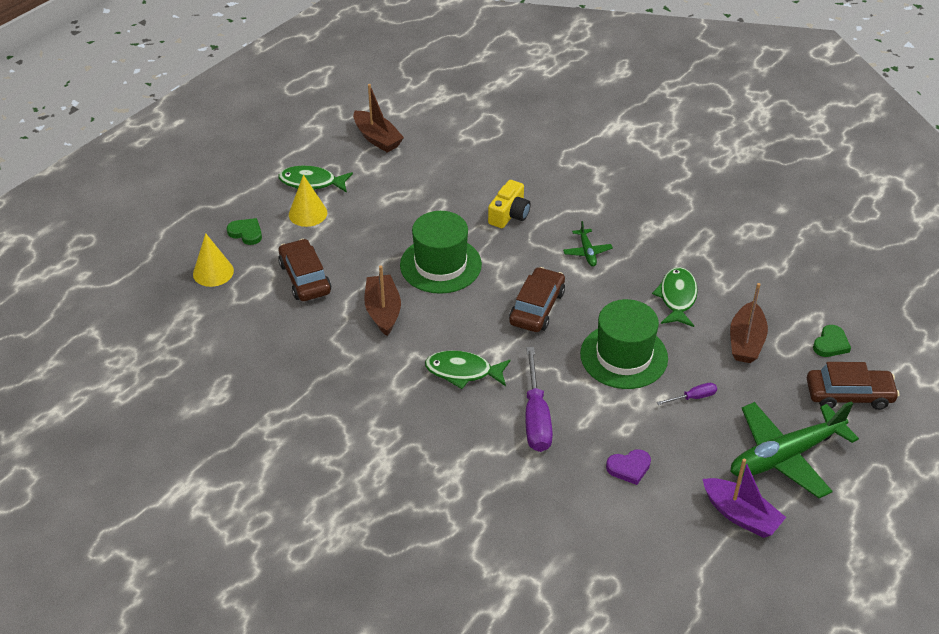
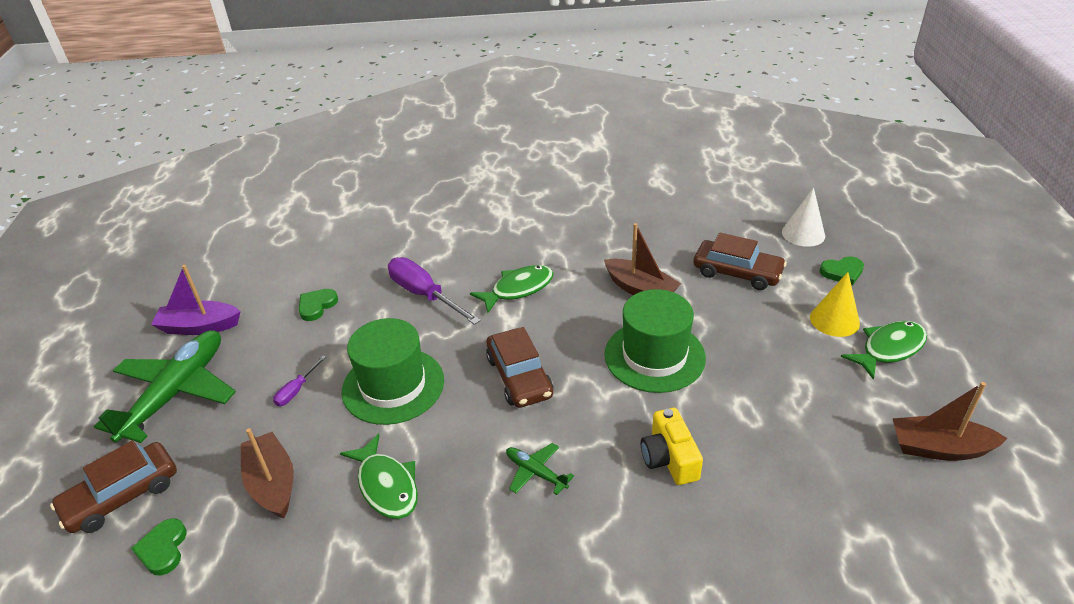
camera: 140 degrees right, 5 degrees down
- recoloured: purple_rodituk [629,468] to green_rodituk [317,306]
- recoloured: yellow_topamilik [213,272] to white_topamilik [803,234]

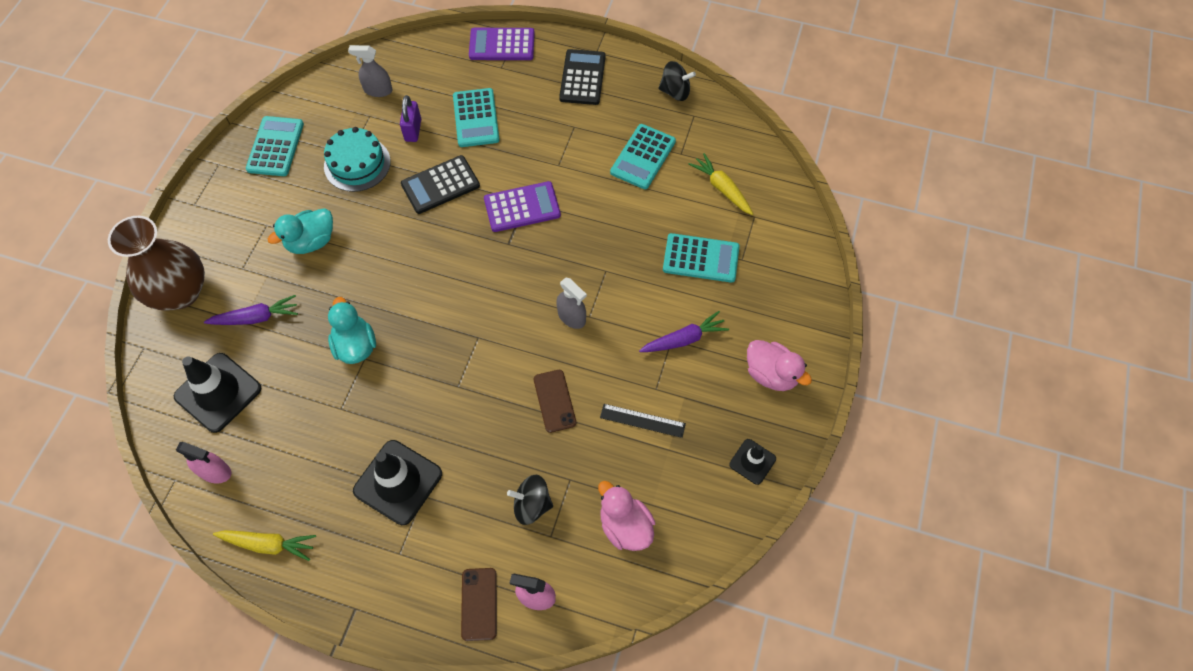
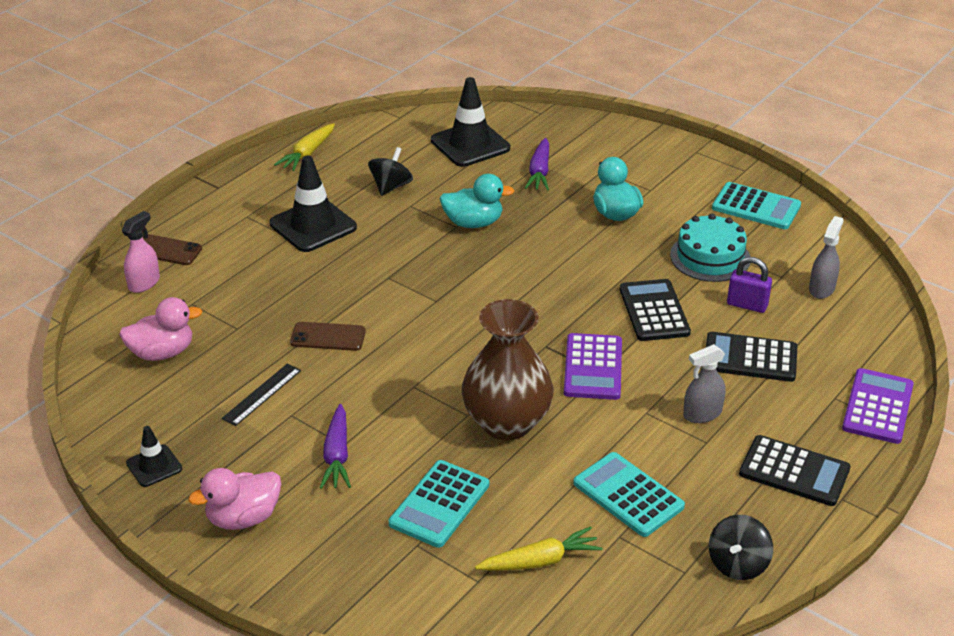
camera: 110 degrees right, 25 degrees down
- moved: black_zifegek [531,505] to [391,187]
- moved: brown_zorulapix [180,292] to [506,423]
- moved: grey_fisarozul [571,317] to [702,414]
- recoloured: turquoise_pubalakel [476,118] to black_pubalakel [750,358]
- removed: pink_fisarozul [215,471]

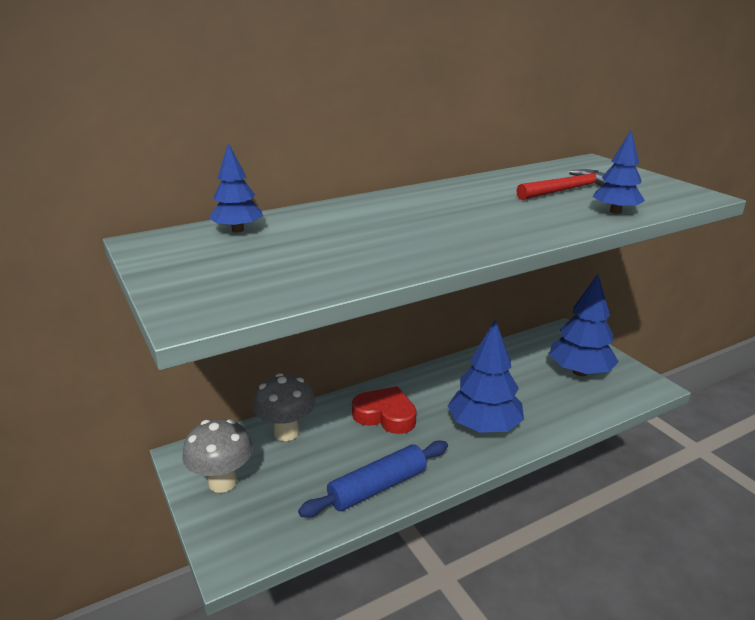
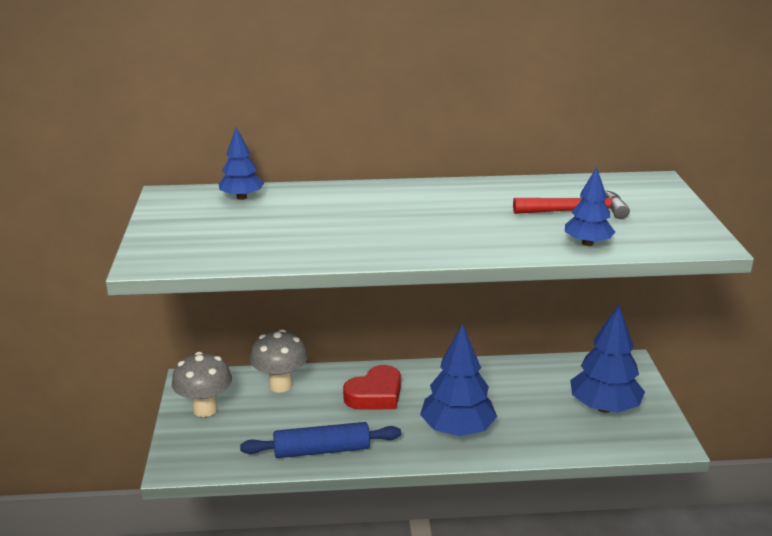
camera: 25 degrees right, 0 degrees up
- turned: red_rodituk [385,415] = [375,395] 90 degrees clockwise

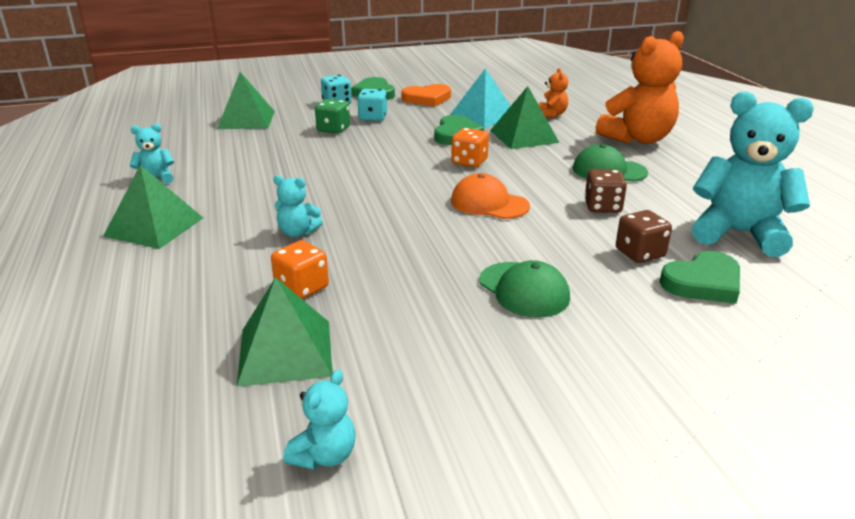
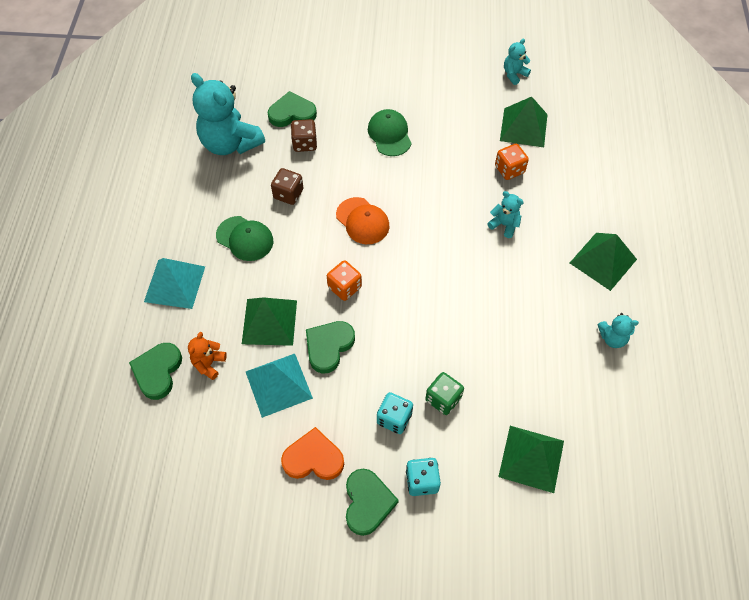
camera: 160 degrees left, 30 degrees up
- added: green_rodituk [158,371]
- replaced: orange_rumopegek [637,139] to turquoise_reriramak [174,284]

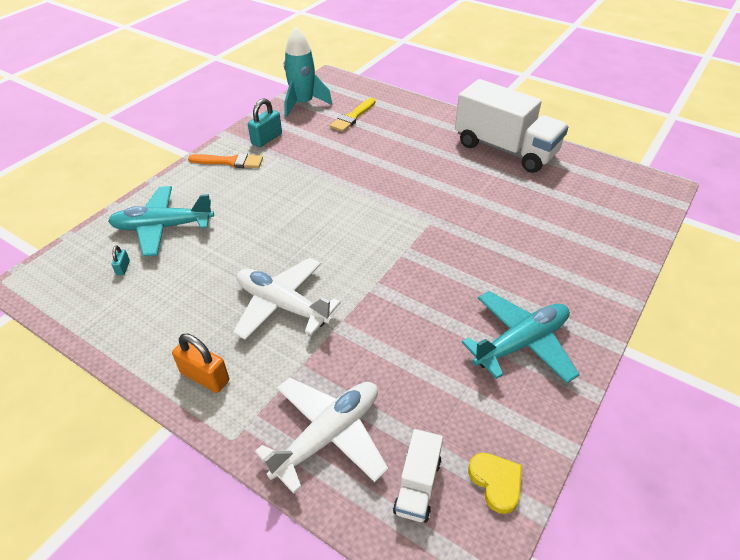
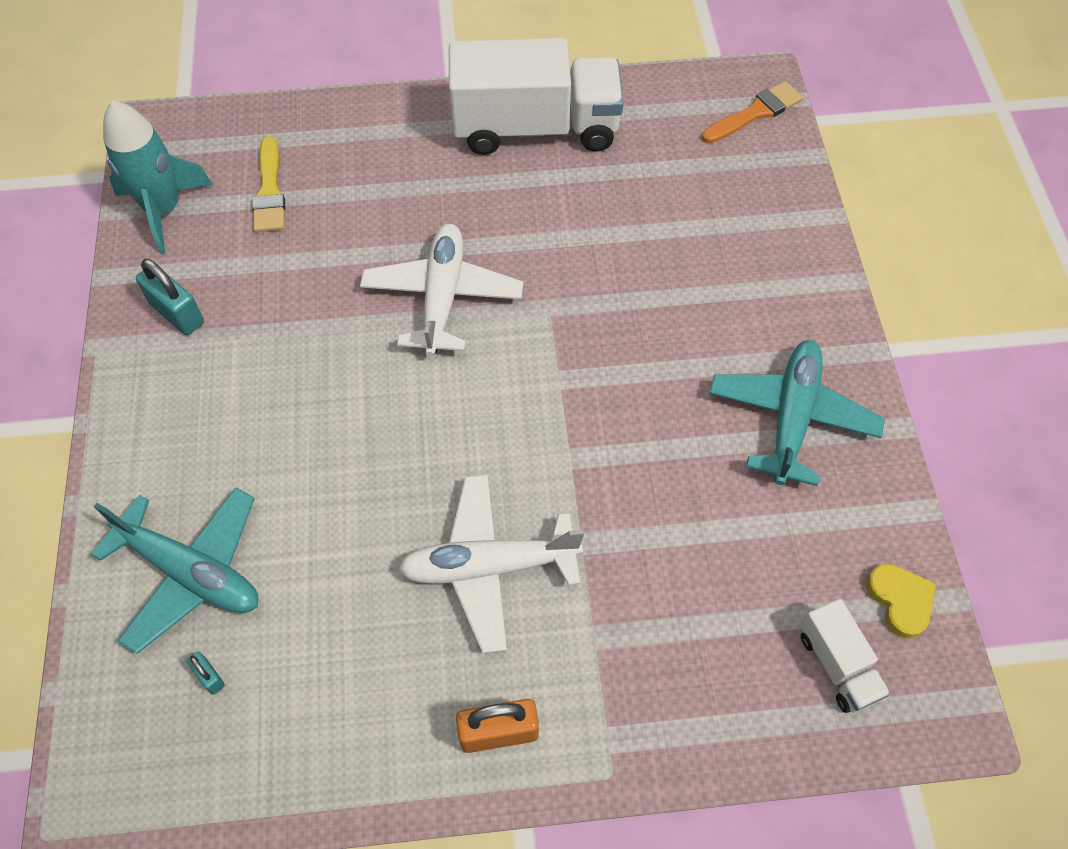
camera: 40 degrees left, 15 degrees up
- turned: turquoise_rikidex [163,227] = [191,572] 105 degrees counterclockwise
- turned: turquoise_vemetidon [266,139] = [177,313] 45 degrees counterclockwise
- moved: white_rikidex [328,435] to [442,297]
- moved: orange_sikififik [230,162] to [755,113]
- turned: yellow_rodituk [496,482] = [900,600] 45 degrees clockwise

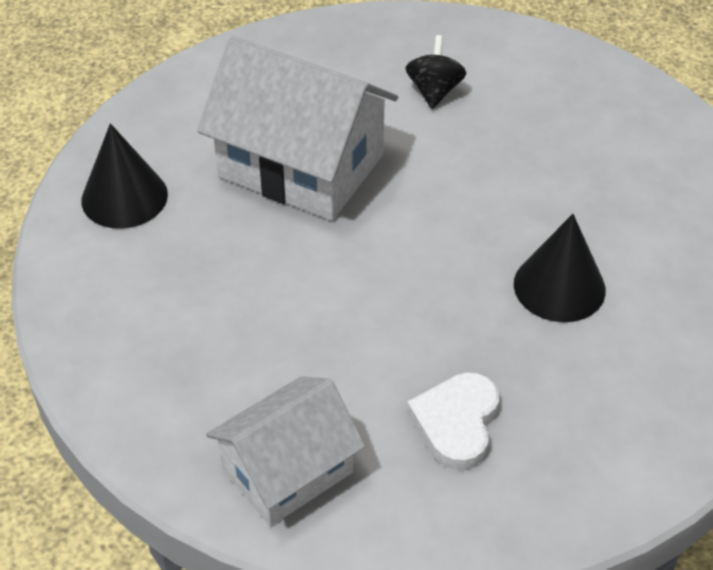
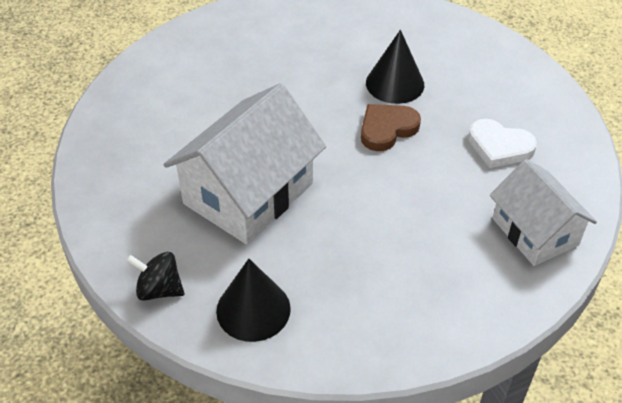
camera: 80 degrees left, 0 degrees up
- moved: black_zifegek [434,91] to [159,289]
- added: brown_rodituk [387,129]

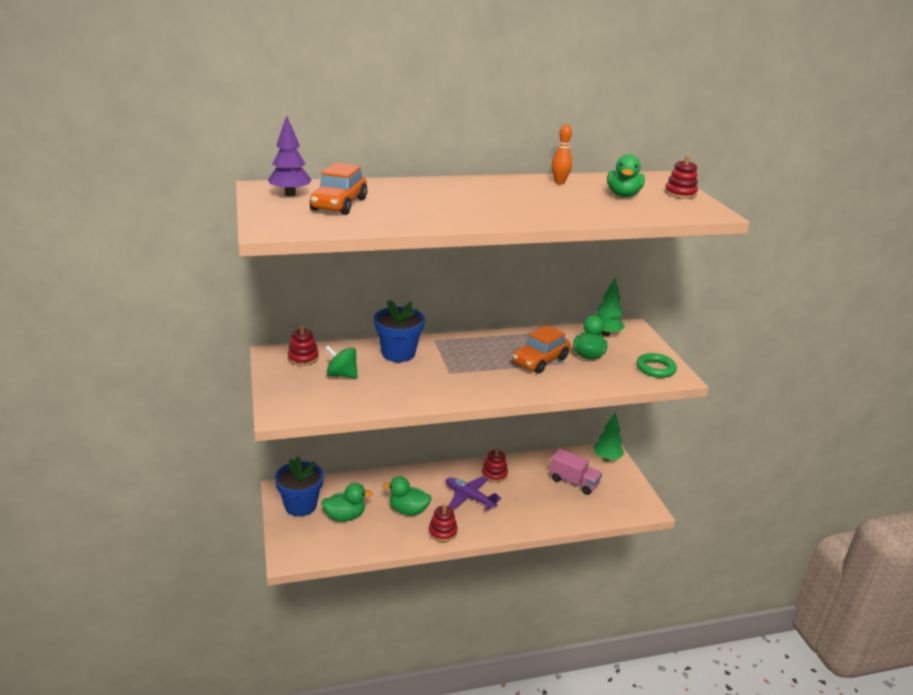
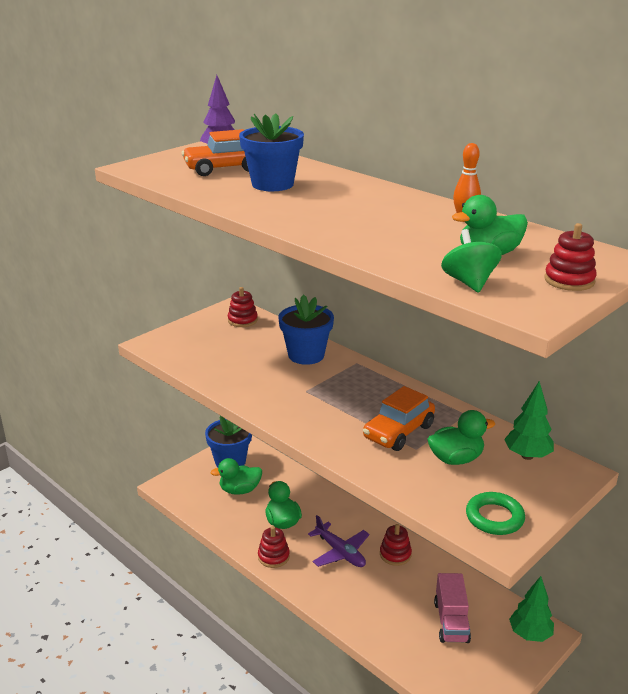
camera: 60 degrees right, 0 degrees up
- turned: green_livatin [345,516] = [240,490] 120 degrees clockwise
- added: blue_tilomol [272,184]
- turned: purple_rikidex [469,497] = [340,552] 135 degrees clockwise
- turned: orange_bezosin [540,361] = [398,432] 60 degrees counterclockwise
- moved: green_zifegek [342,375] to [469,283]

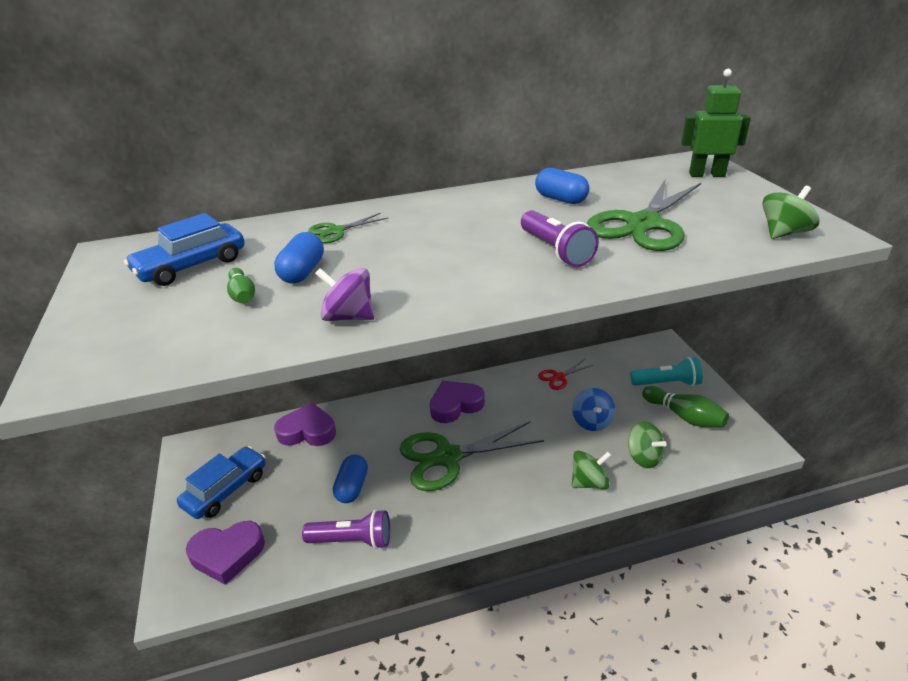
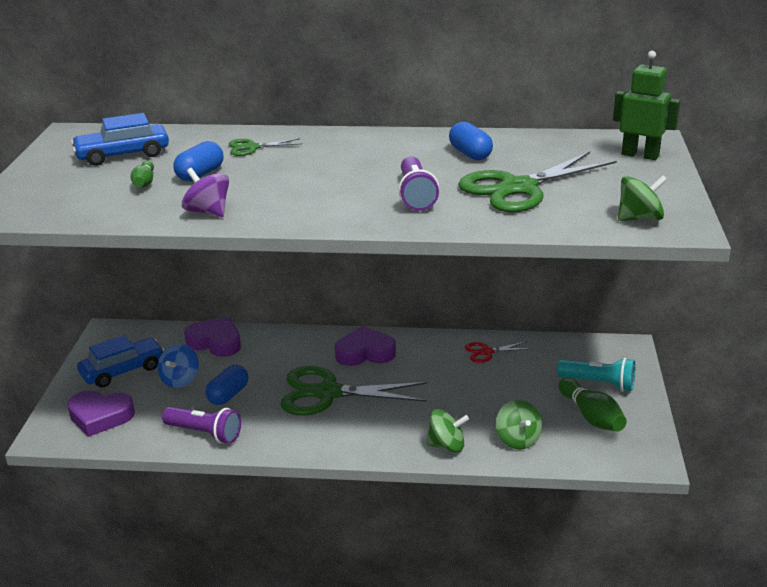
camera: 20 degrees right, 5 degrees down
- moved: blue_zifegek [592,421] to [180,380]

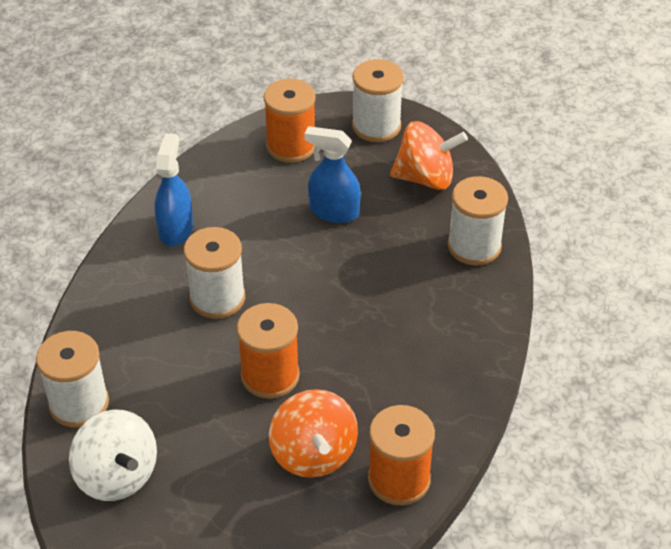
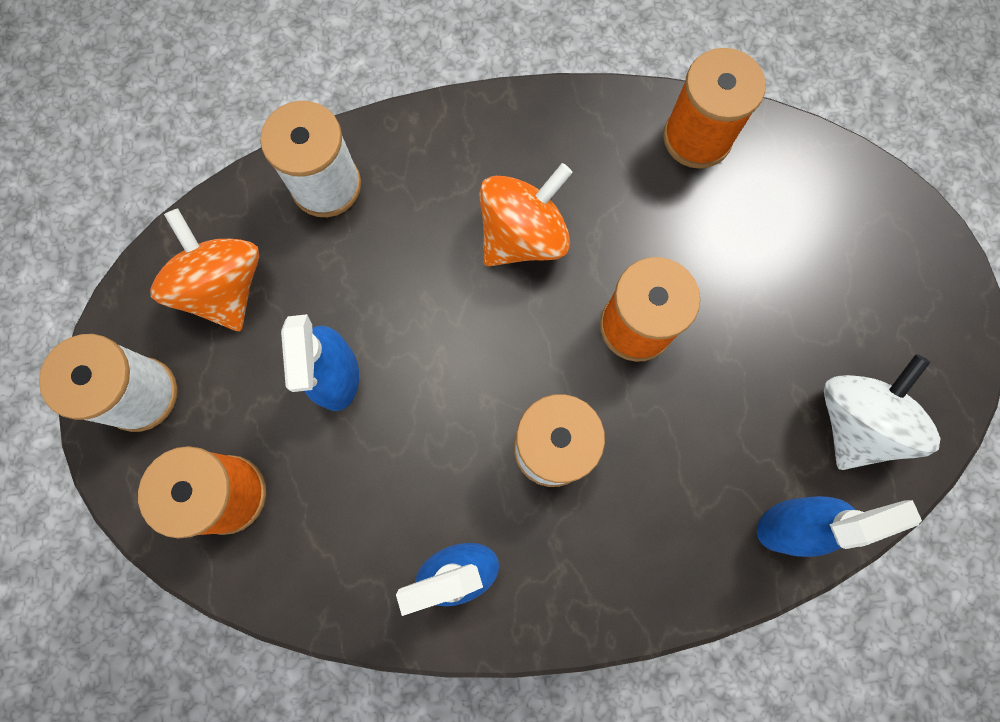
camera: 115 degrees left, 30 degrees up
- moved: orange_zifegek [313,454] to [523,235]
- replaced: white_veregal [79,404] to blue_fisarozul [792,525]

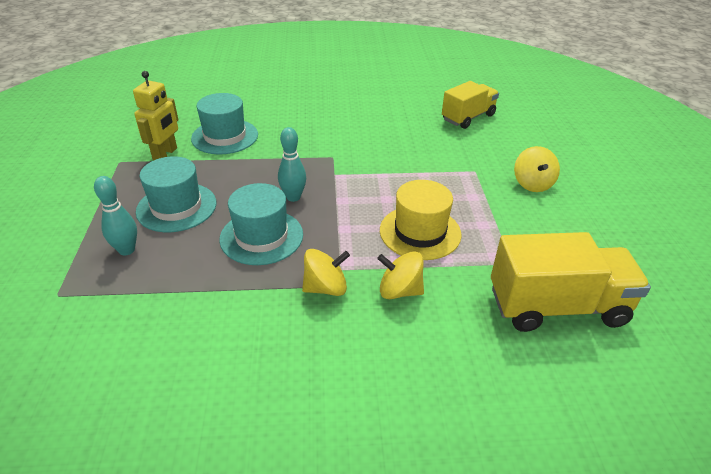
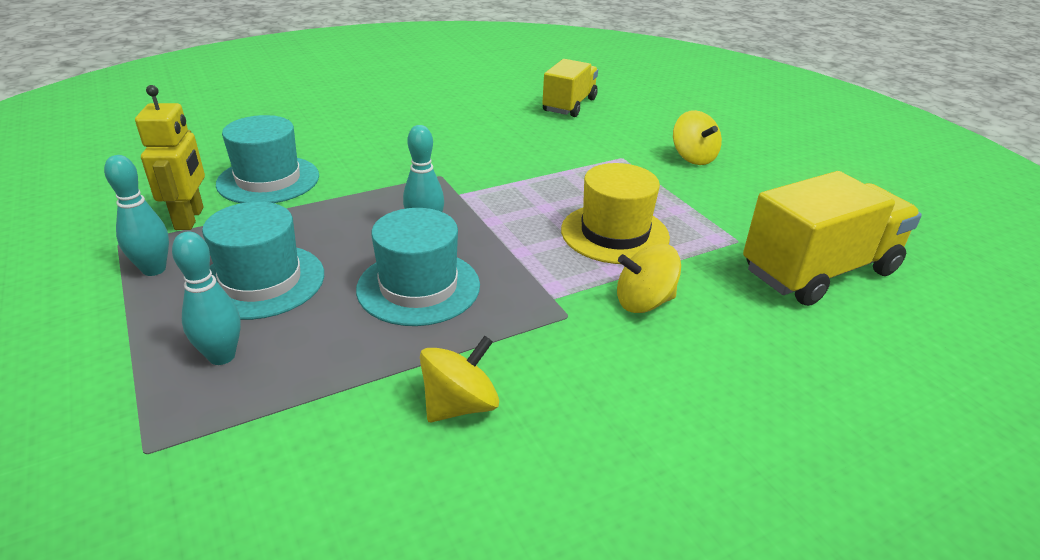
camera: 25 degrees left, 5 degrees down
- added: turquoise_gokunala [154,269]
- moved: yellow_zifegek [325,288] to [460,405]

